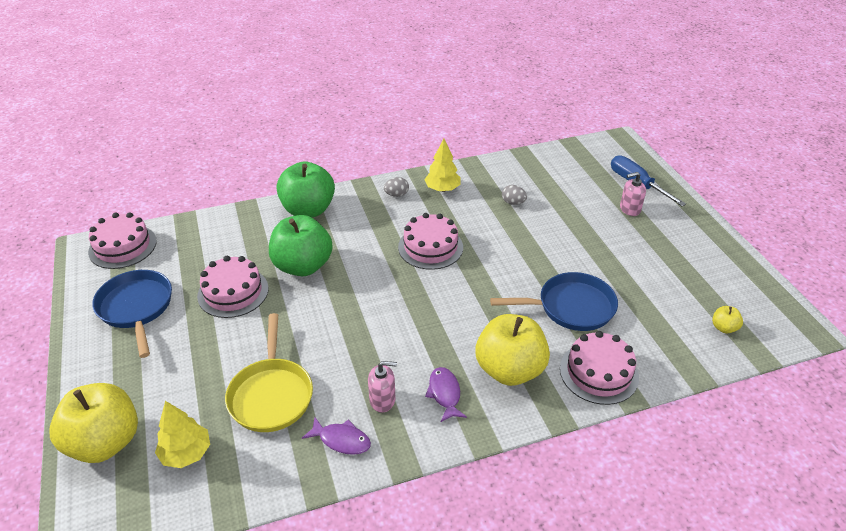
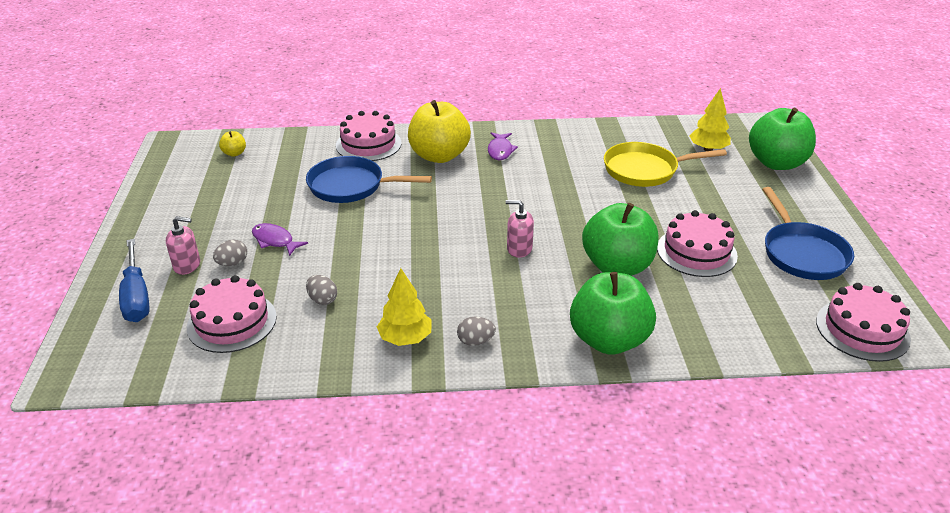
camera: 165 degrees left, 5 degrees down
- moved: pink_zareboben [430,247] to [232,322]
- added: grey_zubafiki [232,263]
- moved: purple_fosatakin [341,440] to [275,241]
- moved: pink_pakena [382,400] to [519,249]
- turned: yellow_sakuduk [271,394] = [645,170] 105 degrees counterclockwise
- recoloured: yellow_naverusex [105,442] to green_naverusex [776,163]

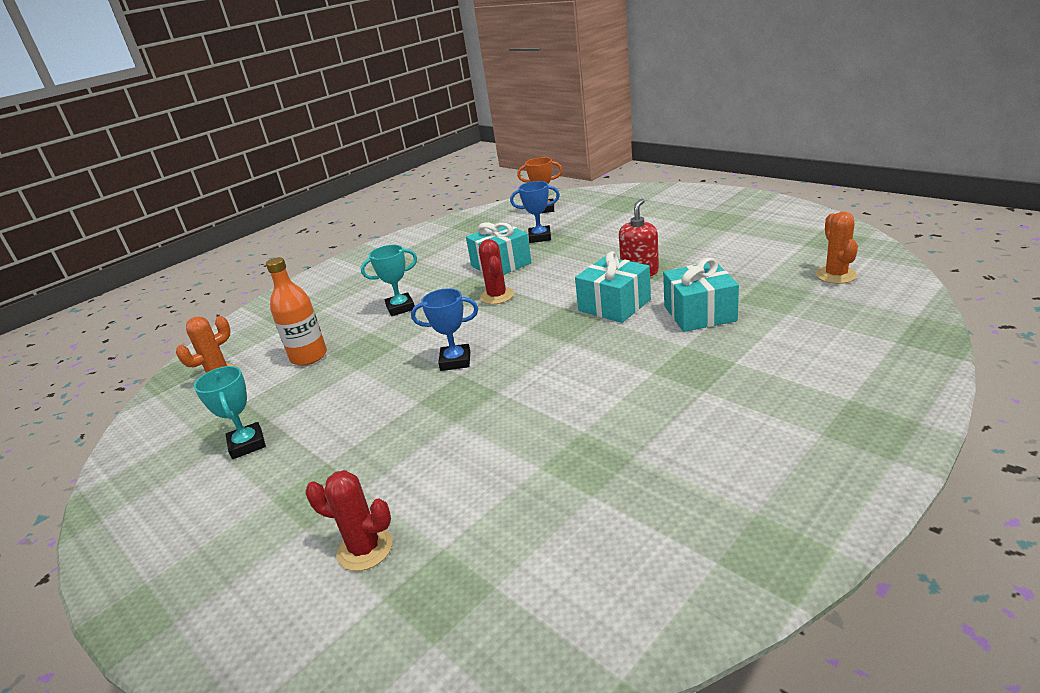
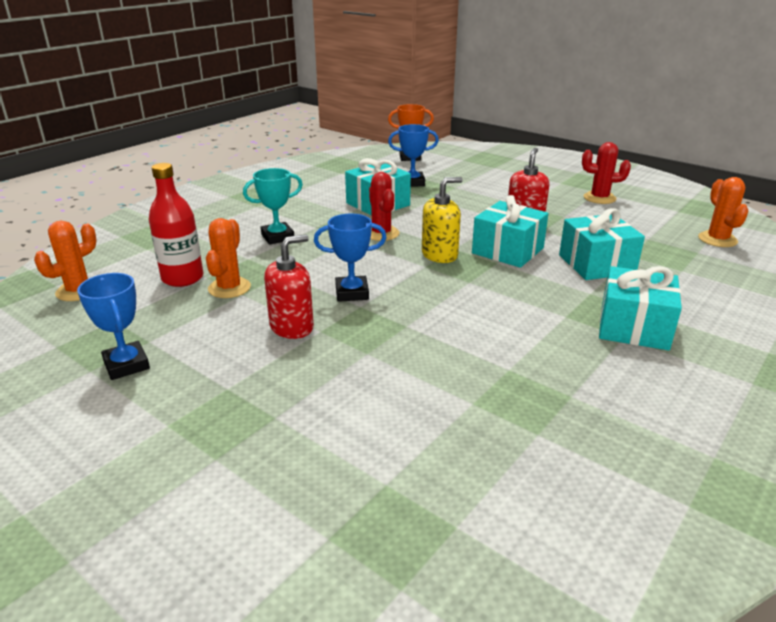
camera: 10 degrees left, 0 degrees up
- recoloured: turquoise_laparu [247,444] to blue_laparu [126,365]
- recoloured: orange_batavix [309,356] to red_batavix [182,278]
- added: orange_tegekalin [229,288]
- added: red_pakena [292,327]
- added: yellow_pakena [439,255]
- moved: red_tegekalin [365,549] to [599,198]
- added: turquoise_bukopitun [633,327]

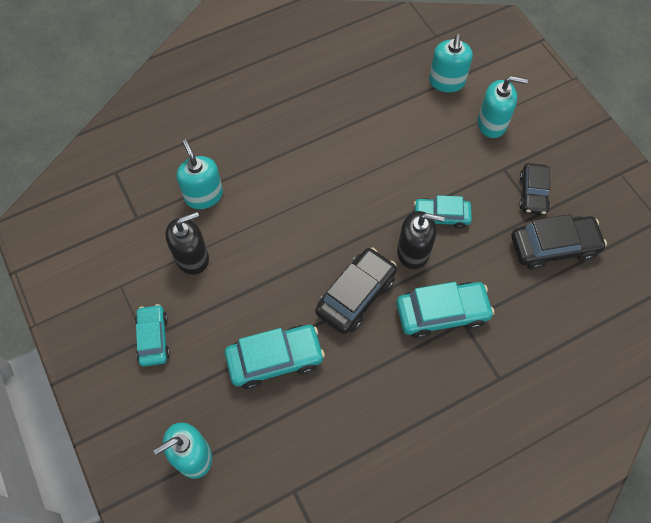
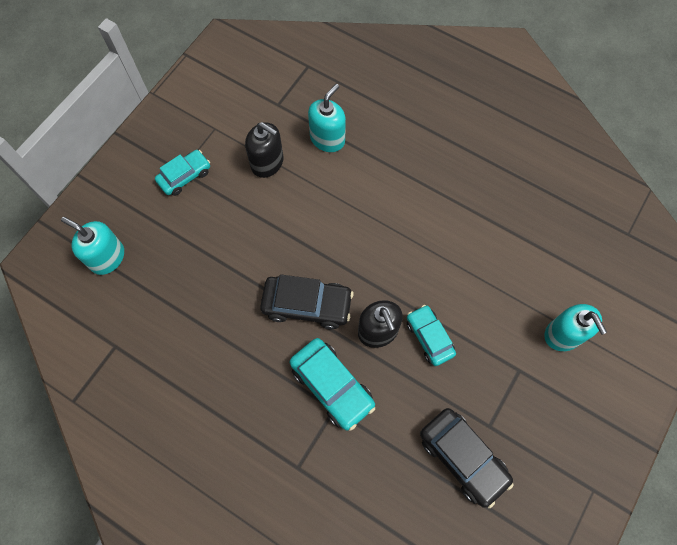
camera: 60 degrees right, 5 degrees up
- removed: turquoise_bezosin [275,359]
- removed: turquoise_pakena [446,82]
- removed: black_bezosin [533,193]

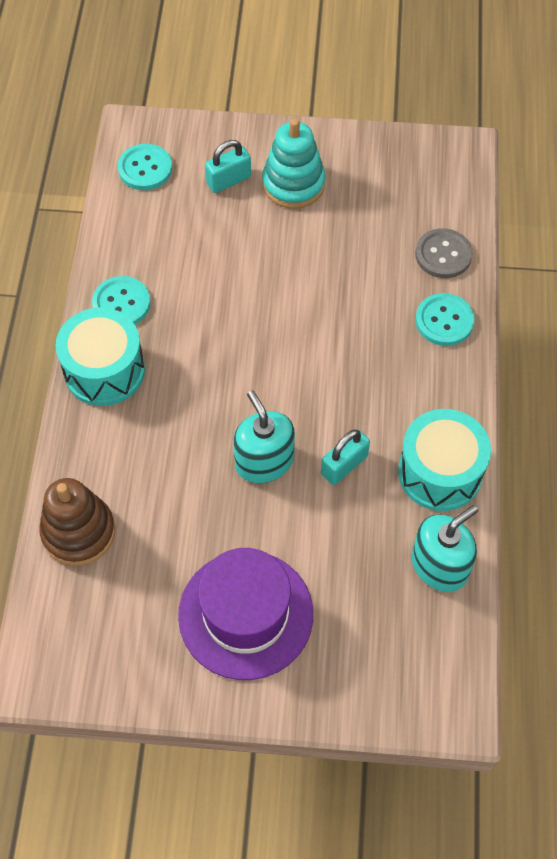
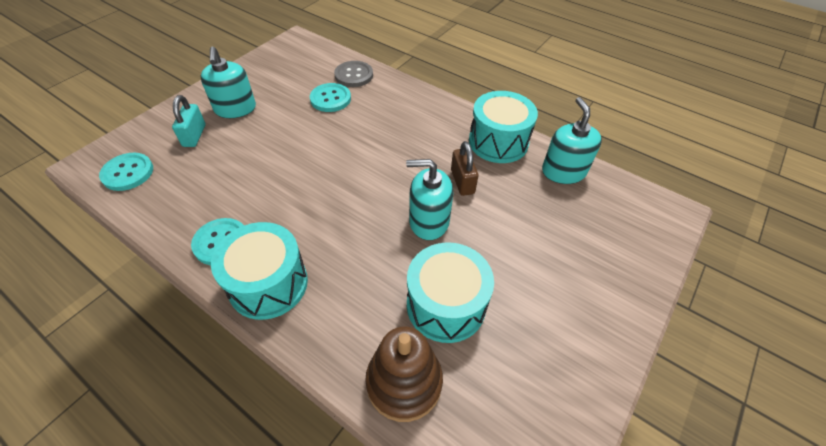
camera: 60 degrees left, 10 degrees down
- replaced: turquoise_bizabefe [293,184] to turquoise_pakena [235,109]
- moved: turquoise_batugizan [444,321] to [330,99]
- added: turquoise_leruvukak [446,305]
- recoloured: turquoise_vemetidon [344,465] to brown_vemetidon [462,182]
- removed: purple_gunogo [246,614]

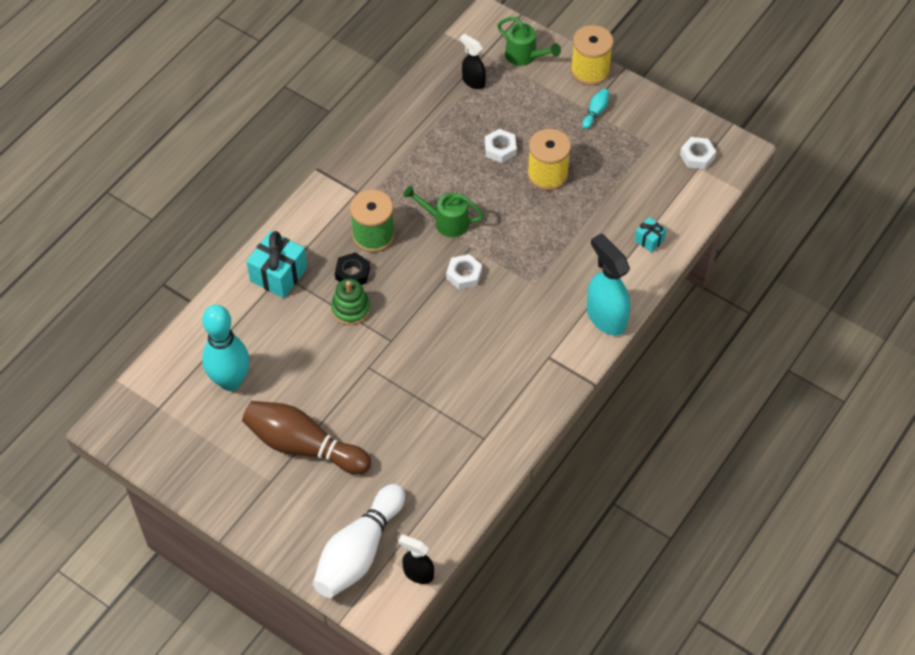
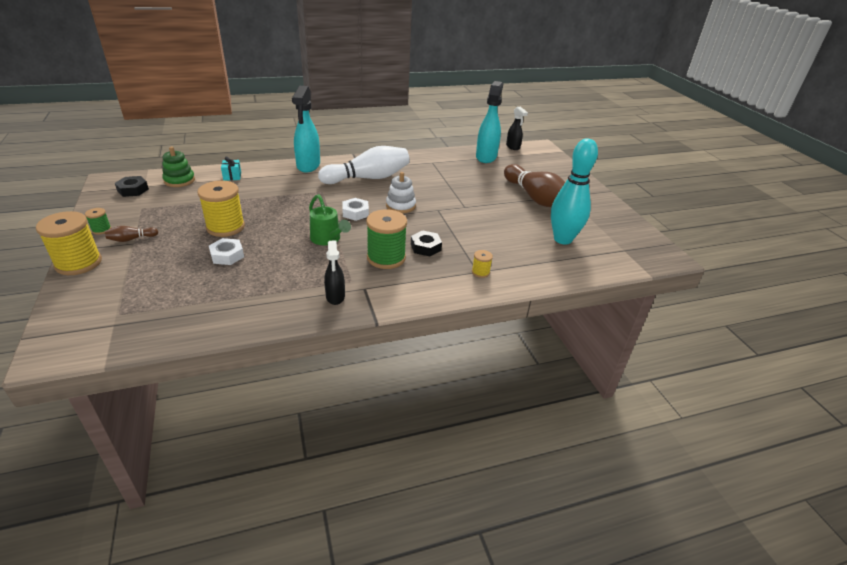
camera: 145 degrees left, 20 degrees down
- added: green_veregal [101,229]
- recoloured: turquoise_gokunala [595,112] to brown_gokunala [131,239]
- recoloured: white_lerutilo [697,156] to black_lerutilo [133,190]
- moved: green_bizabefe [351,309] to [179,180]
- moved: white_gokunala [359,551] to [368,178]
- moved: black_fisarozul [473,81] to [335,297]
- added: white_bizabefe [400,206]
- replaced: turquoise_bukopitun [278,274] to yellow_veregal [480,272]
- added: turquoise_fisarozul [486,157]
- removed: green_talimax [525,56]

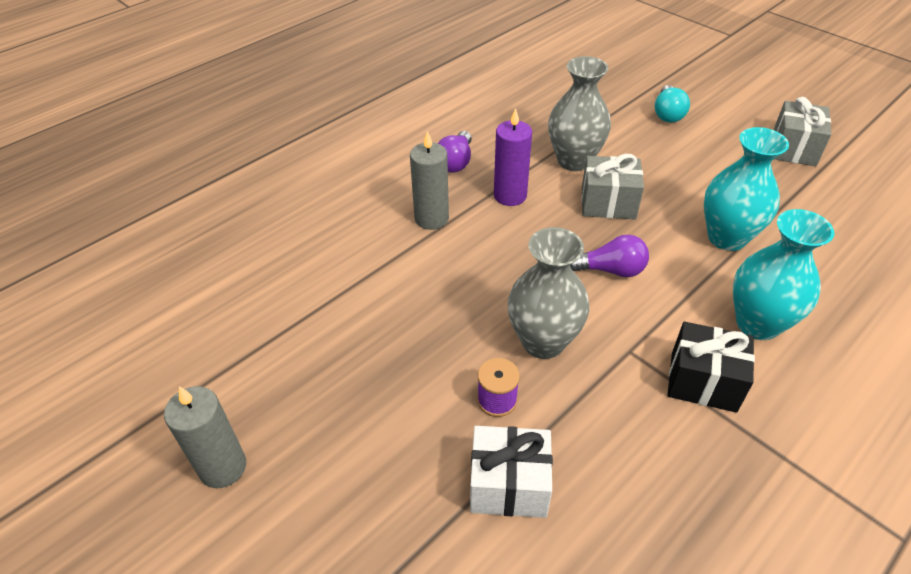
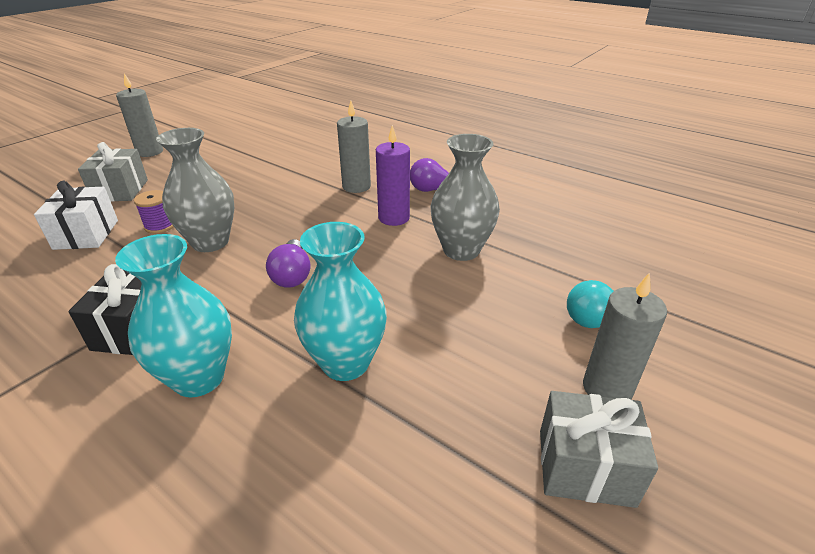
camera: 80 degrees right, 10 degrees down
- moved: grey_bukopitun [608,203] to [120,190]
- added: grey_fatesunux [607,388]

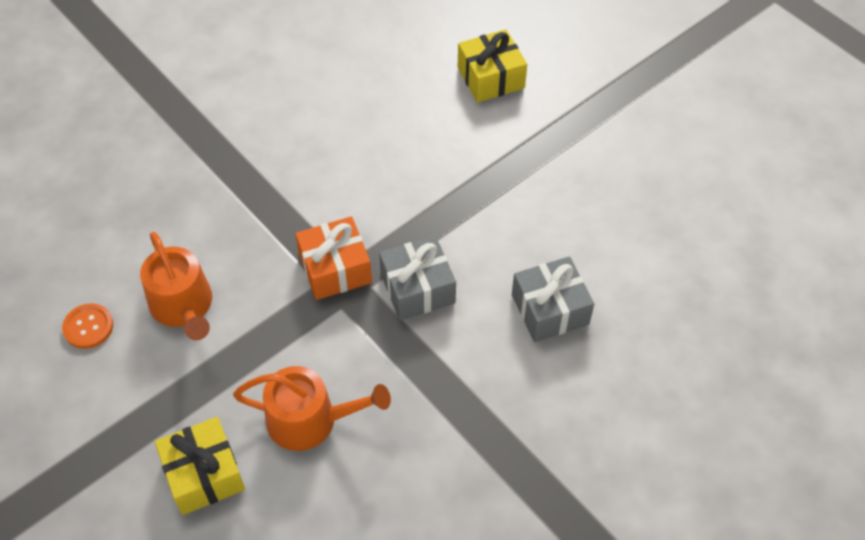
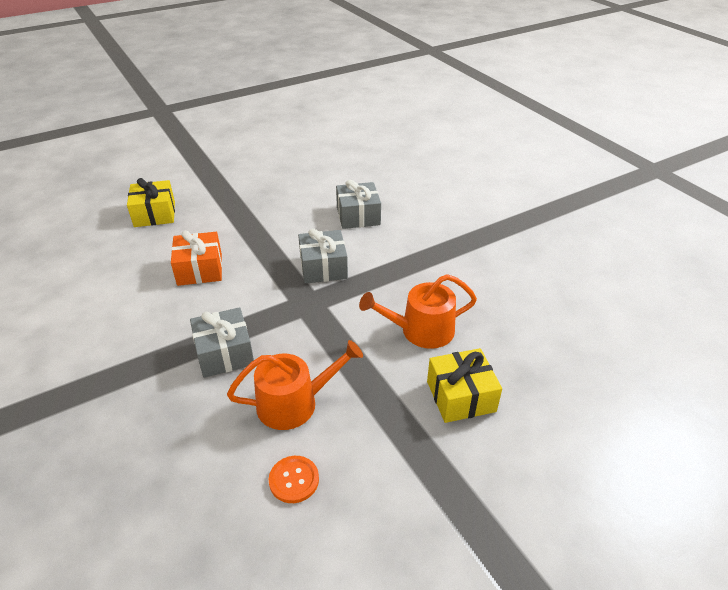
camera: 80 degrees left, 15 degrees down
- moved: orange_bukopitun [335,269] to [200,269]
- added: grey_bukopitun [224,353]
- turned: orange_talimax [310,420] = [420,330] 120 degrees counterclockwise

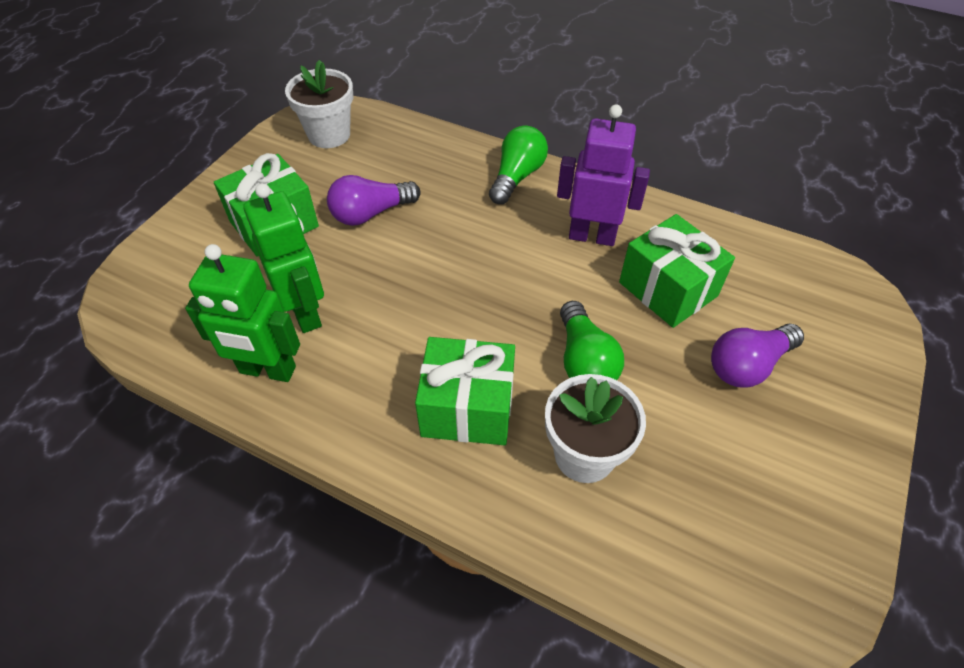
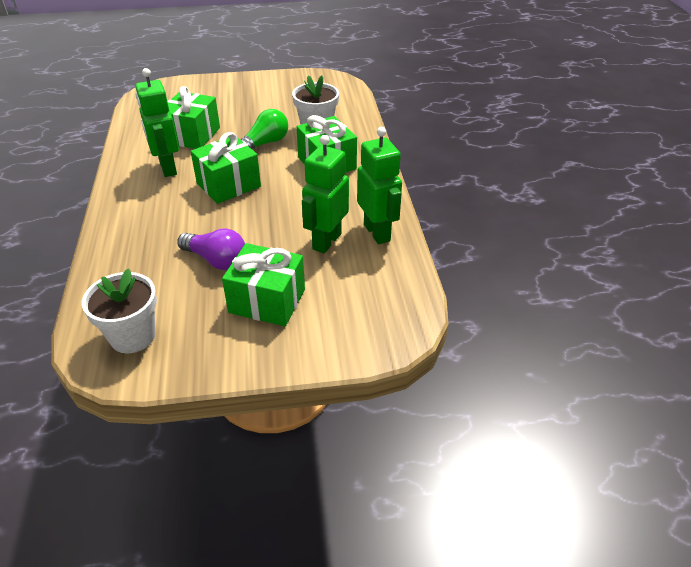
camera: 125 degrees left, 10 degrees down
- recoloured: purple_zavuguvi [592,236] to green_zavuguvi [167,168]
- added: green_bukopitun [228,185]
- removed: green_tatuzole [517,177]
- removed: purple_tatuzole [747,365]

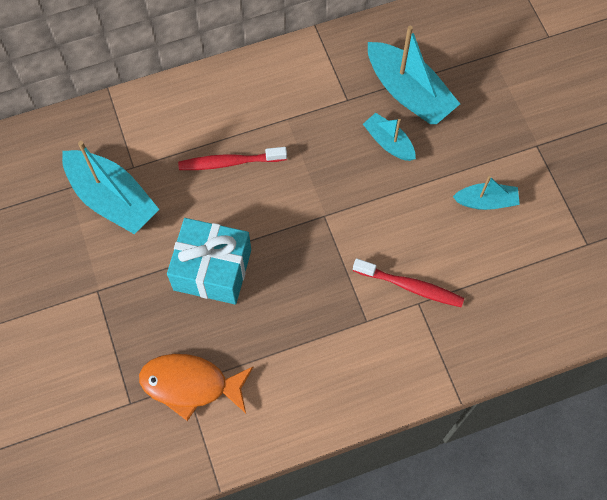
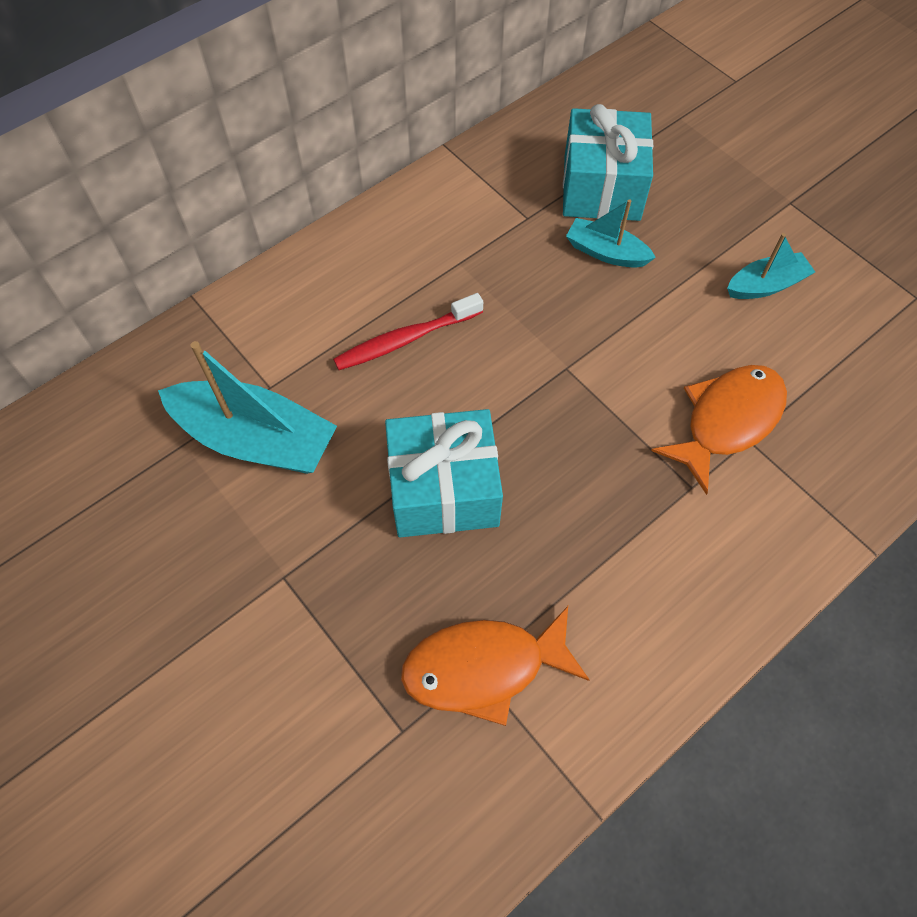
camera: 20 degrees left, 5 degrees down
- replaced: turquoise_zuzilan [408,93] to turquoise_bukopitun [601,187]
- replaced: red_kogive [410,286] to orange_fosatakin [727,421]

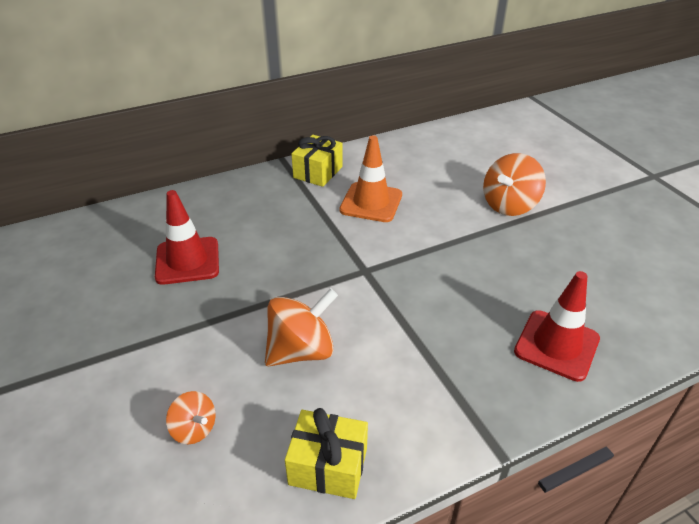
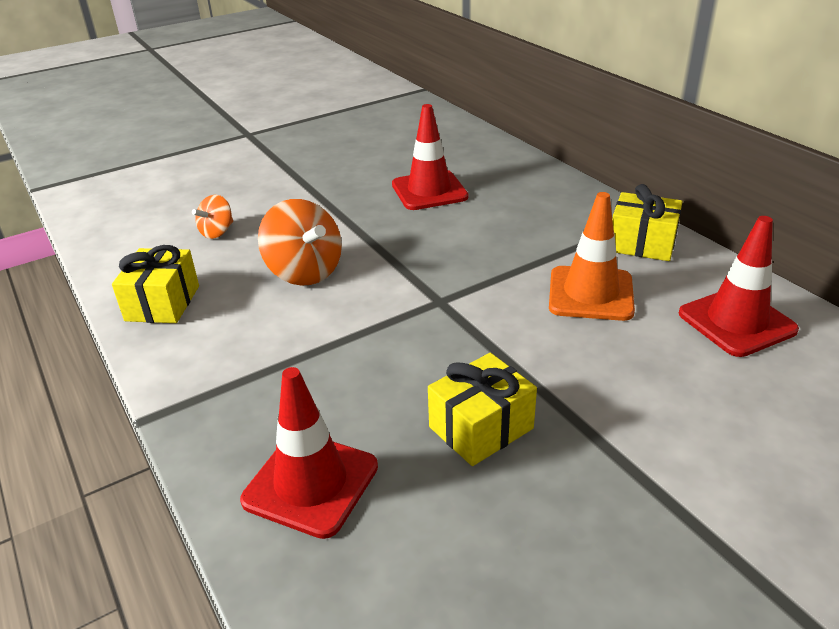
camera: 85 degrees right, 5 degrees down
- added: yellow_bukopitun [481,428]
- added: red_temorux [736,322]
- removed: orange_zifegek [509,205]

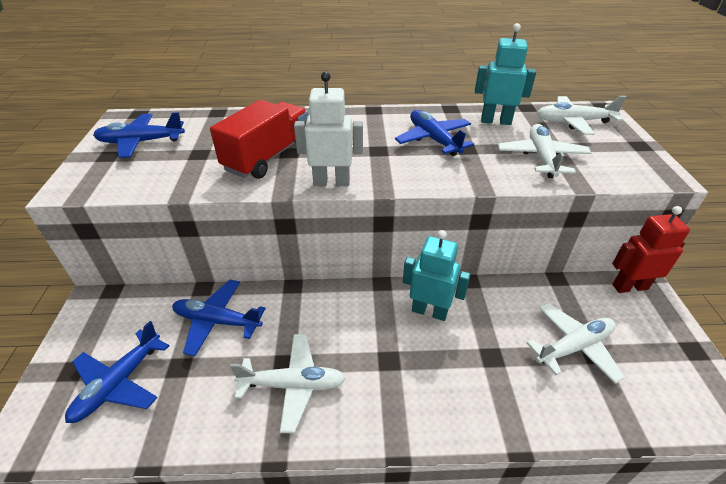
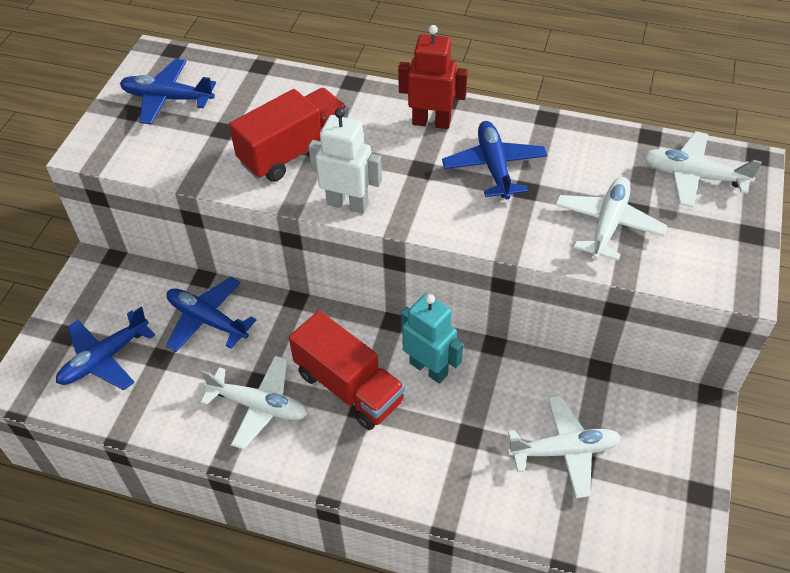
camera: 20 degrees right, 10 degrees up
- added: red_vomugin [349,387]
- moved: red_zavuguvi [629,286] to [431,122]
- removed: turquoise_zavuguvi [496,121]

